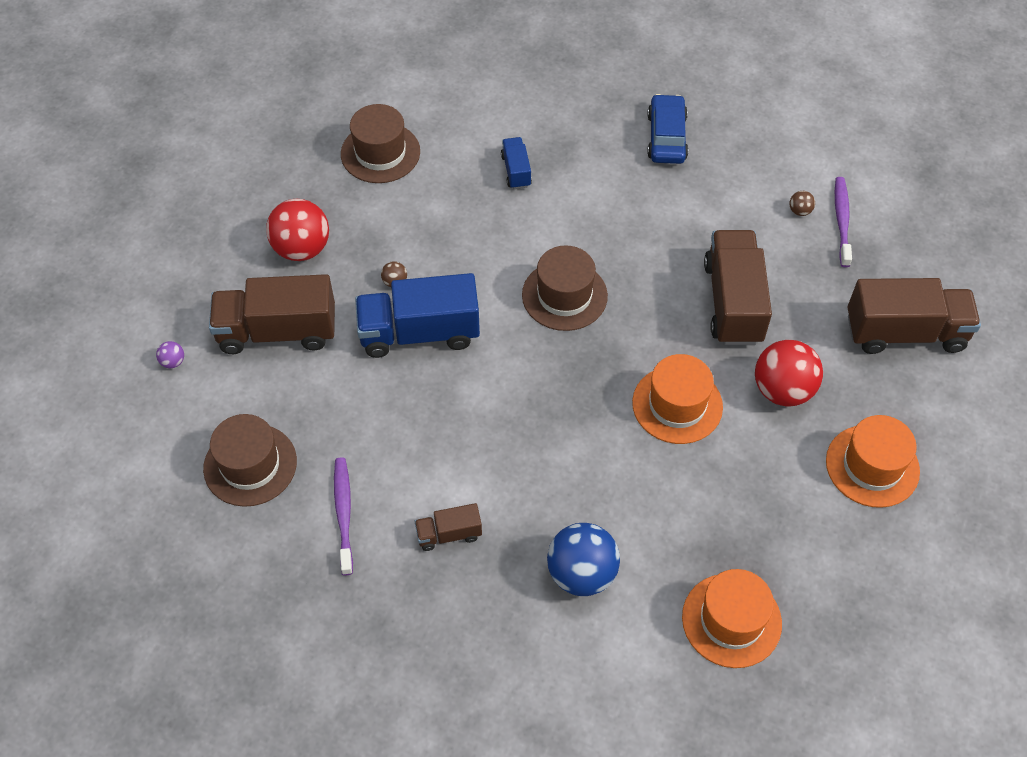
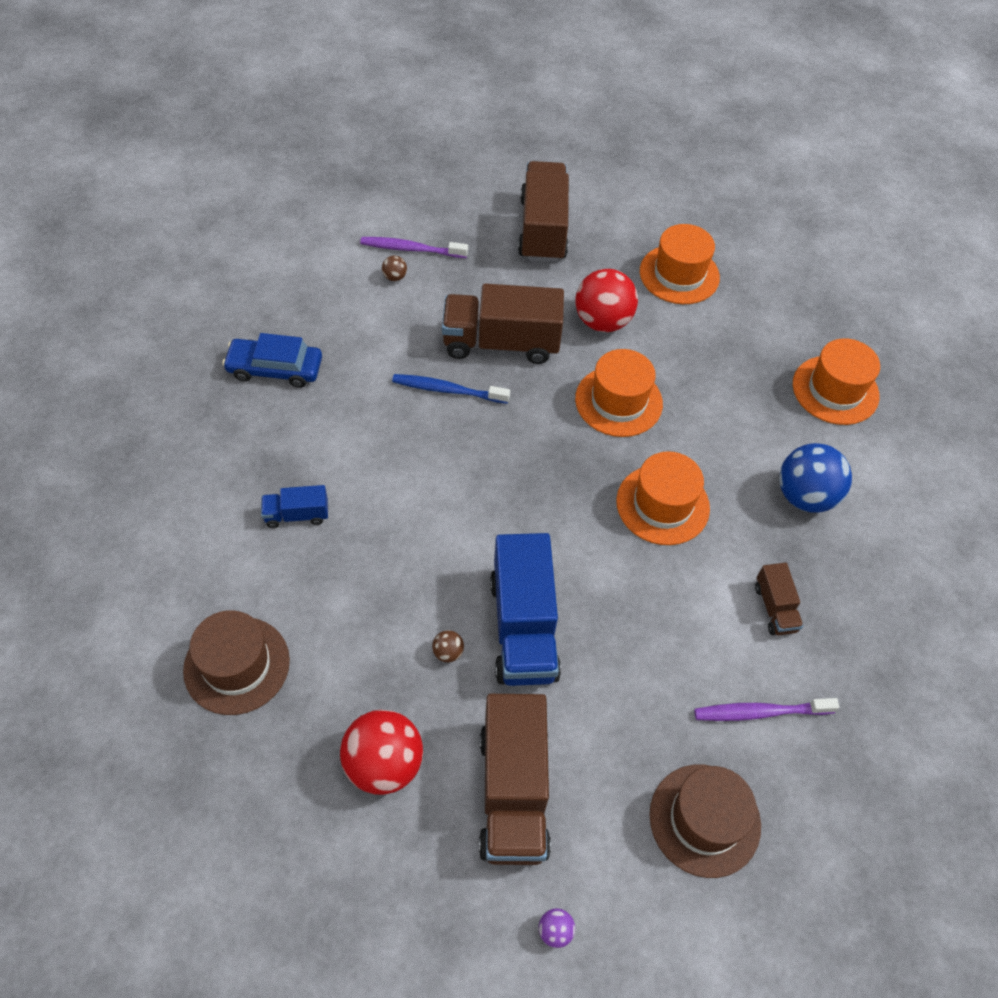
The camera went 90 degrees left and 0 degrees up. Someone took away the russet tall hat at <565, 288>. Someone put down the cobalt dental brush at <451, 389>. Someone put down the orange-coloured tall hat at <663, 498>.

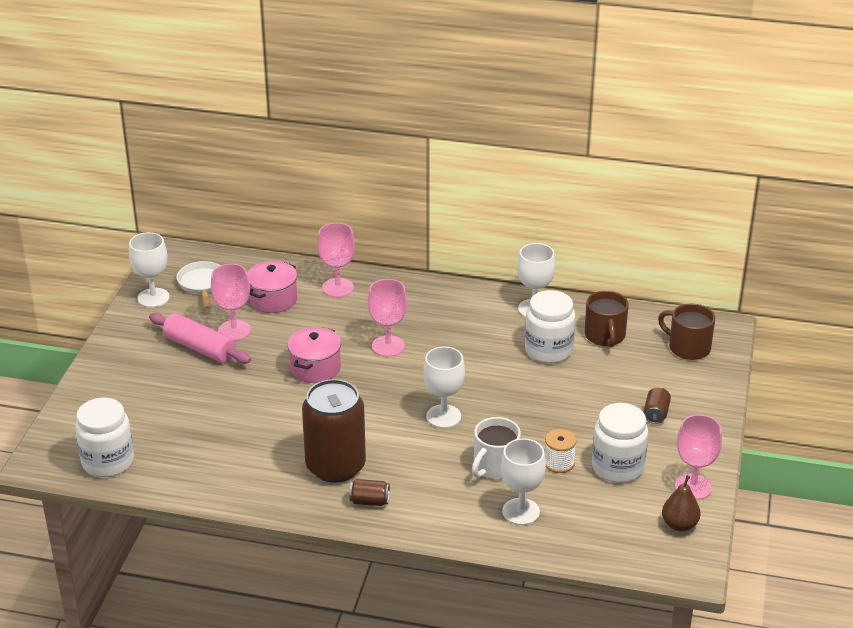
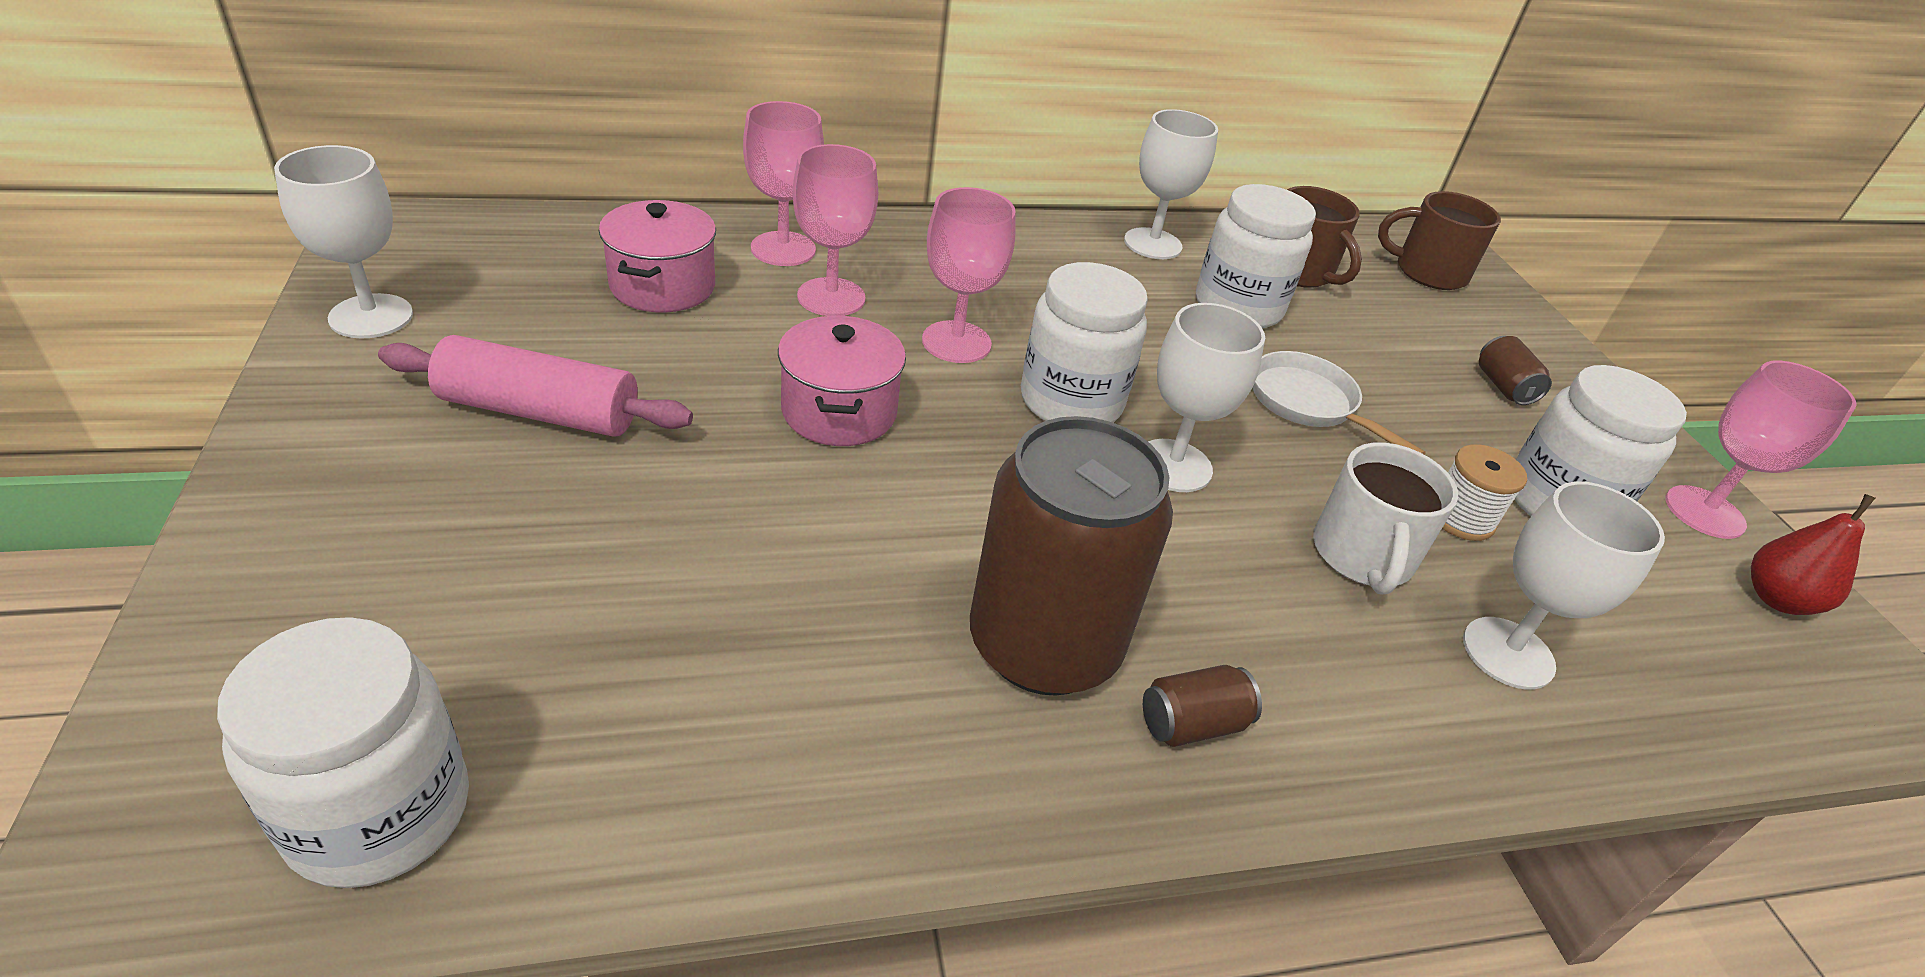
The camera went 30 degrees left and 5 degrees up. Someone put down the white jam jar at <1084, 342>. Someone carried the white frying pan from <199, 285> to <1339, 403>. Someone carried the rosy chalice from <231, 302> to <835, 230>. Someone repainted the russet toy pear at <681, 503>, which became the crimson toy pear at <1813, 554>.

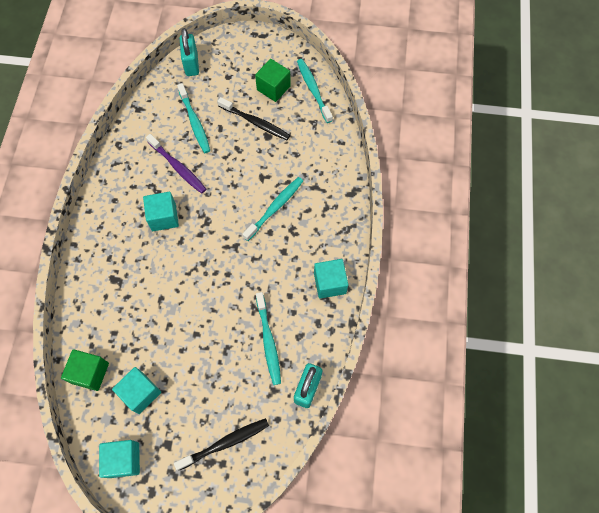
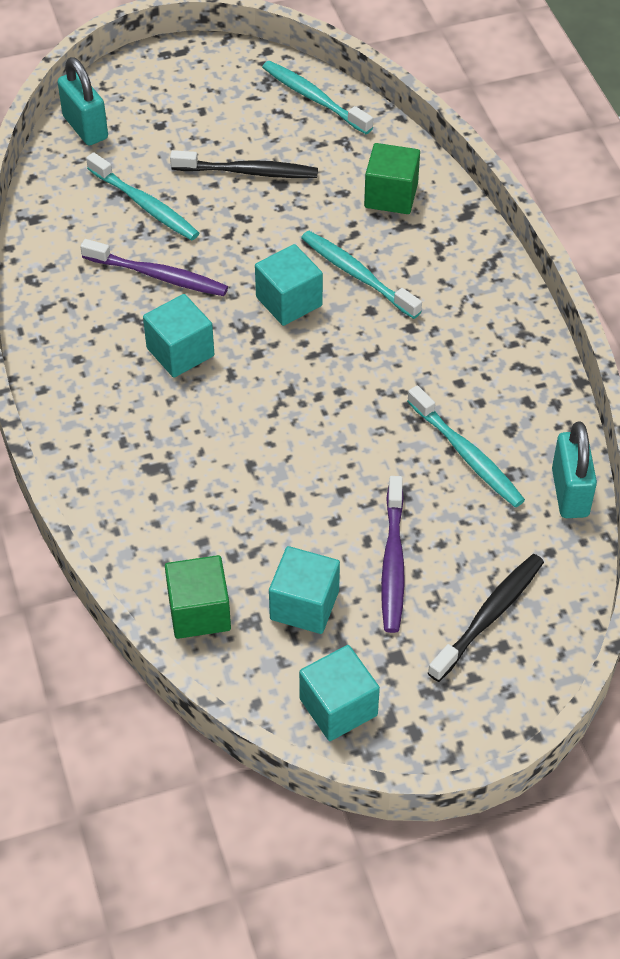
The camera went 25 degrees left and 15 degrees down. Someone put down the purple dental brush at <393, 554>. Someone carried the emerald cube from <273, 80> to <392, 178>. Someone carried the turquoise cube from <331, 279> to <289, 285>. Someone rotated the turquoise dental brush at <273, 209> by 60 degrees counterclockwise.

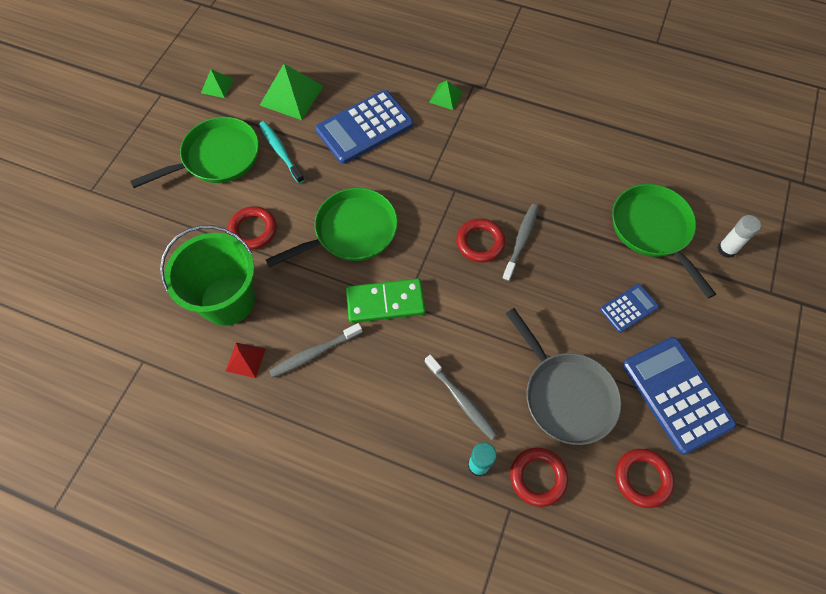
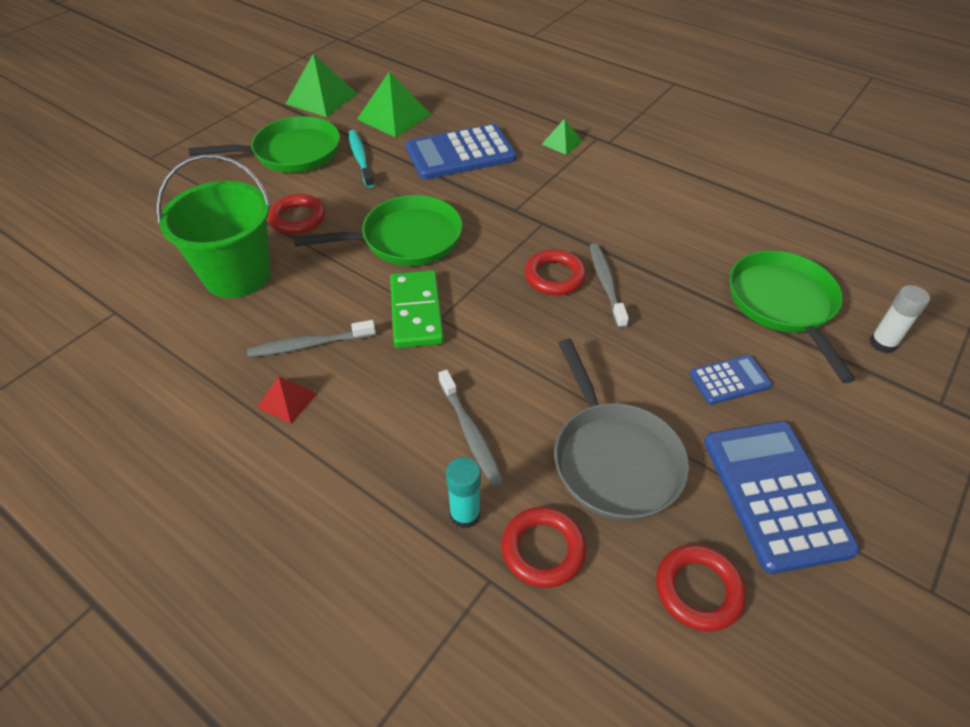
The camera went 15 degrees right and 15 degrees down. Someone carried the crimson pyramid from <246, 360> to <287, 400>. Someone rotated the emerald domino piece at <385, 300> by 75 degrees clockwise. Someone rotated the grey dental brush at <520, 242> by 45 degrees counterclockwise. Someone scaled the emerald pyramid at <217, 83> by 1.85.

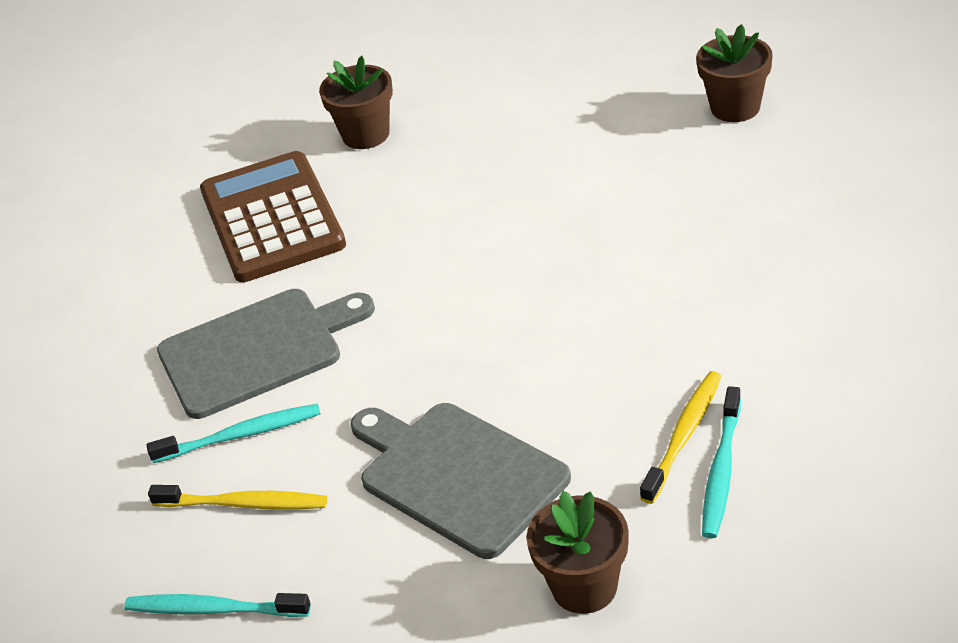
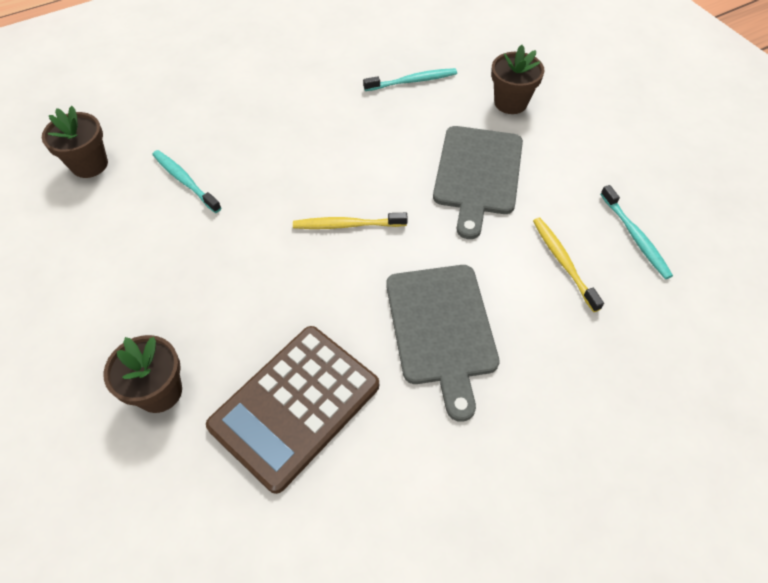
The camera went 125 degrees left and 15 degrees up. Someone carried the turquoise dental brush from <234, 433> to <186, 181>. Someone carried the yellow dental brush from <680, 437> to <350, 221>. Someone rotated the grey cutting board at <266, 354> by 135 degrees counterclockwise.

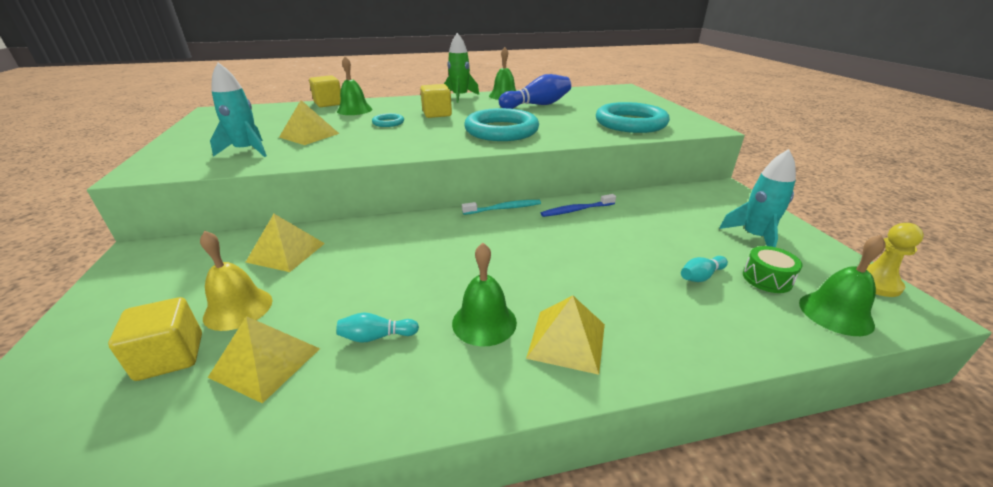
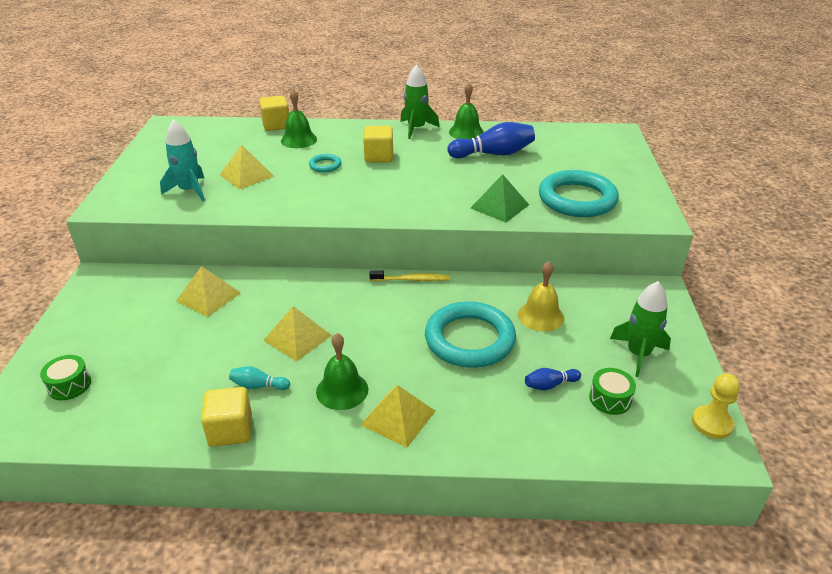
The camera went 15 degrees right and 5 degrees up. Someone took away the cobalt dental brush at <578, 205>. Someone took away the emerald school bell at <842, 285>. Someone put down the emerald snare drum at <65, 377>. Someone put down the emerald pyramid at <500, 198>. Someone carried the yellow cube from <155, 339> to <226, 417>. Someone carried the yellow school bell from <236, 281> to <541, 296>. Someone carried the yellow pyramid from <264, 360> to <297, 333>. Someone carried the turquoise ring from <501, 124> to <470, 334>. Someone repainted the turquoise dental brush at <501, 207>, which became the yellow dental brush at <409, 276>. Someone repainted the turquoise bowling pin at <704, 269>, which became the cobalt bowling pin at <553, 379>. Someone repainted the turquoise rocket at <757, 198>, which became the emerald rocket at <640, 329>.

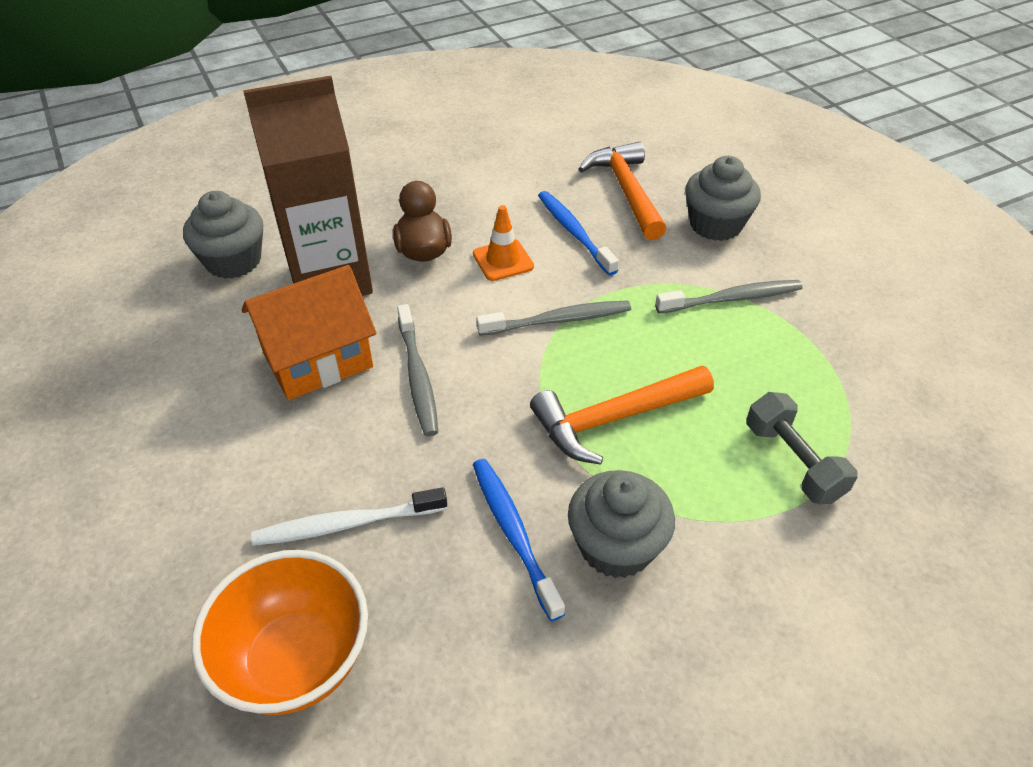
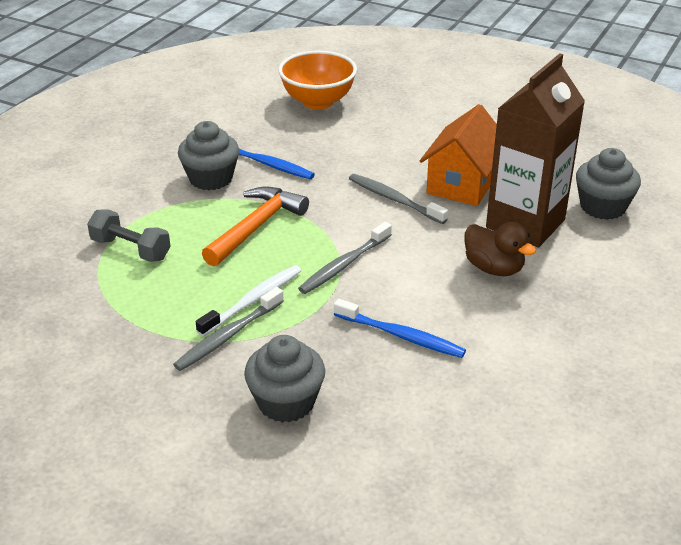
The camera went 145 degrees right and 10 degrees down. Someone took away the orange-coloured traffic cone at <503, 243>. Someone took away the orange-coloured claw hammer at <622, 191>. Someone carried the white dental brush from <349, 516> to <249, 301>.

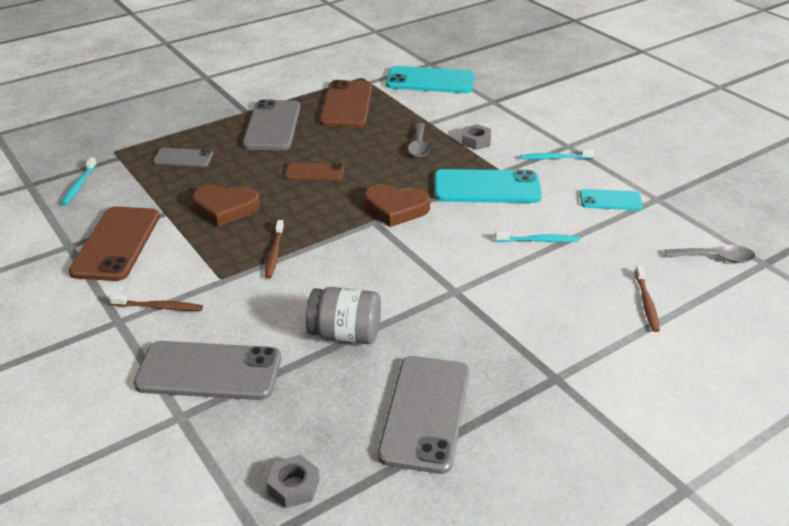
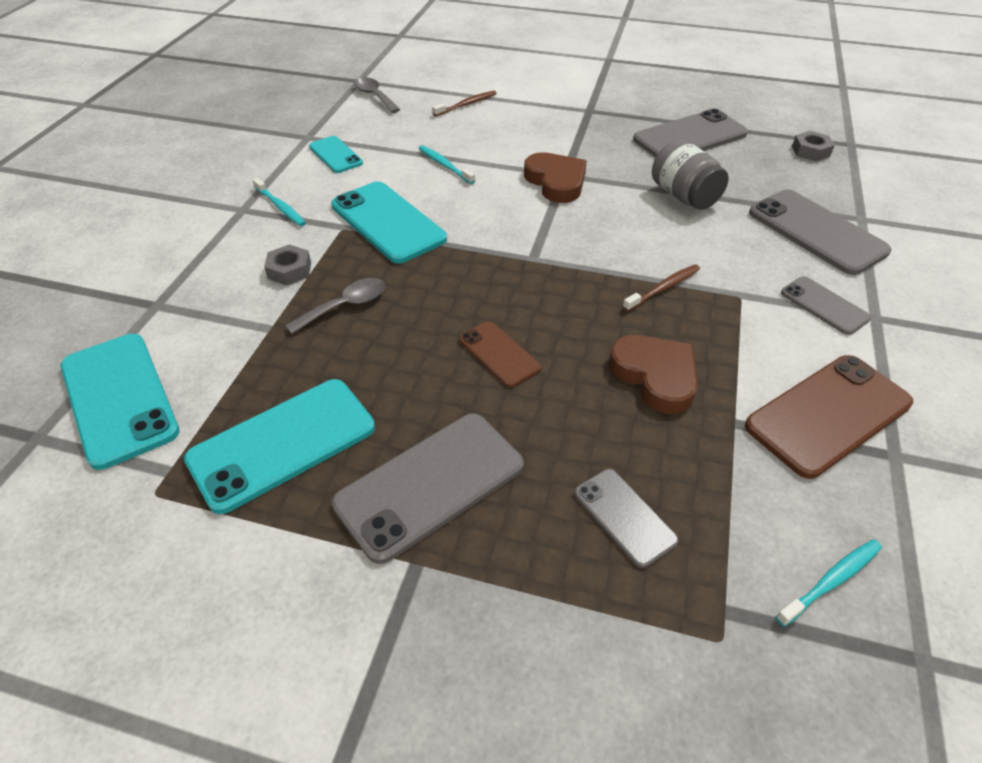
The camera went 130 degrees left and 10 degrees up. Someone carried the russet heart shape from <397, 205> to <555, 177>. Someone swapped the russet dental brush at <156, 302> for the grey mobile phone at <826, 305>. Someone repainted the russet mobile phone at <346, 103>, which became the turquoise mobile phone at <279, 446>.

